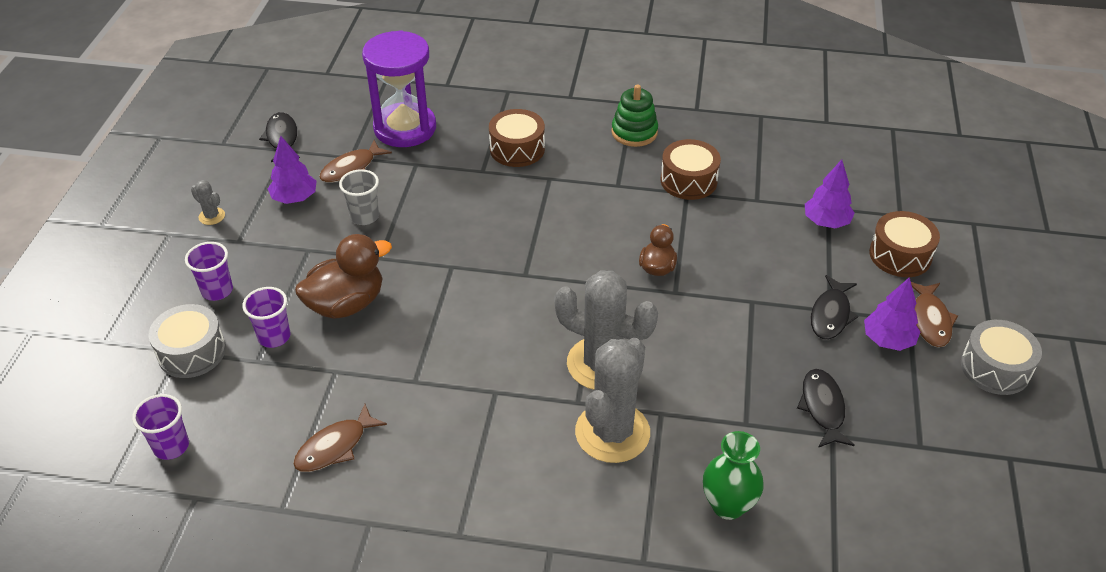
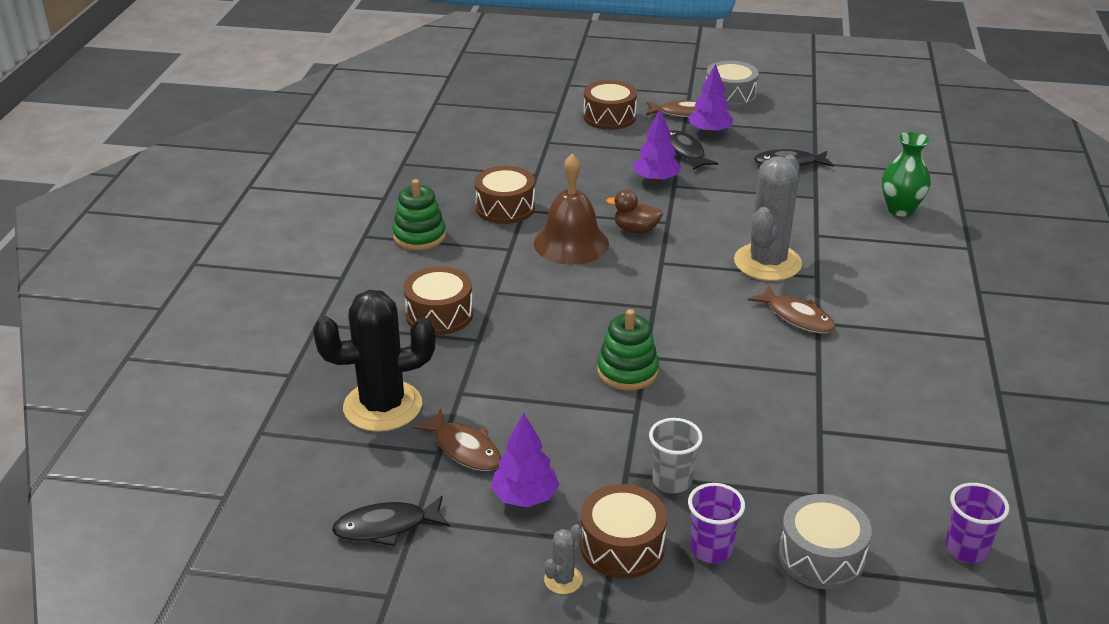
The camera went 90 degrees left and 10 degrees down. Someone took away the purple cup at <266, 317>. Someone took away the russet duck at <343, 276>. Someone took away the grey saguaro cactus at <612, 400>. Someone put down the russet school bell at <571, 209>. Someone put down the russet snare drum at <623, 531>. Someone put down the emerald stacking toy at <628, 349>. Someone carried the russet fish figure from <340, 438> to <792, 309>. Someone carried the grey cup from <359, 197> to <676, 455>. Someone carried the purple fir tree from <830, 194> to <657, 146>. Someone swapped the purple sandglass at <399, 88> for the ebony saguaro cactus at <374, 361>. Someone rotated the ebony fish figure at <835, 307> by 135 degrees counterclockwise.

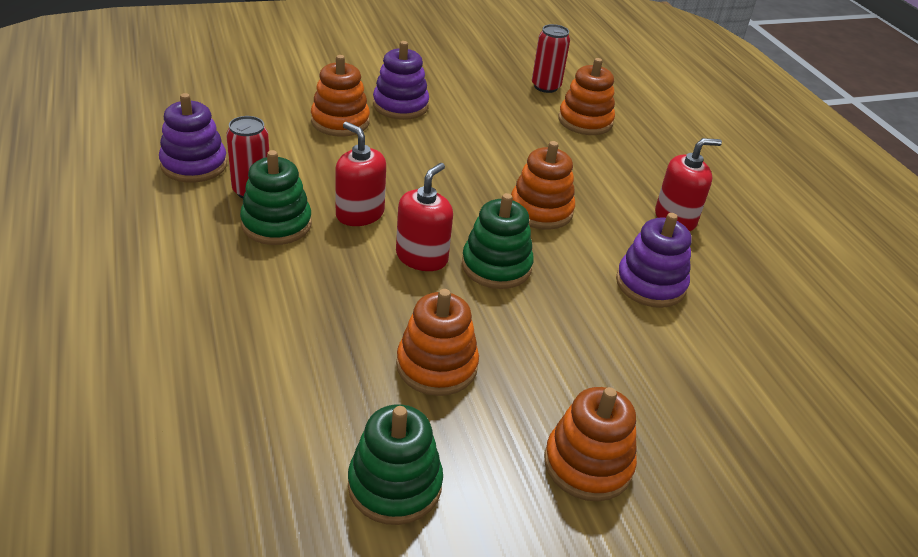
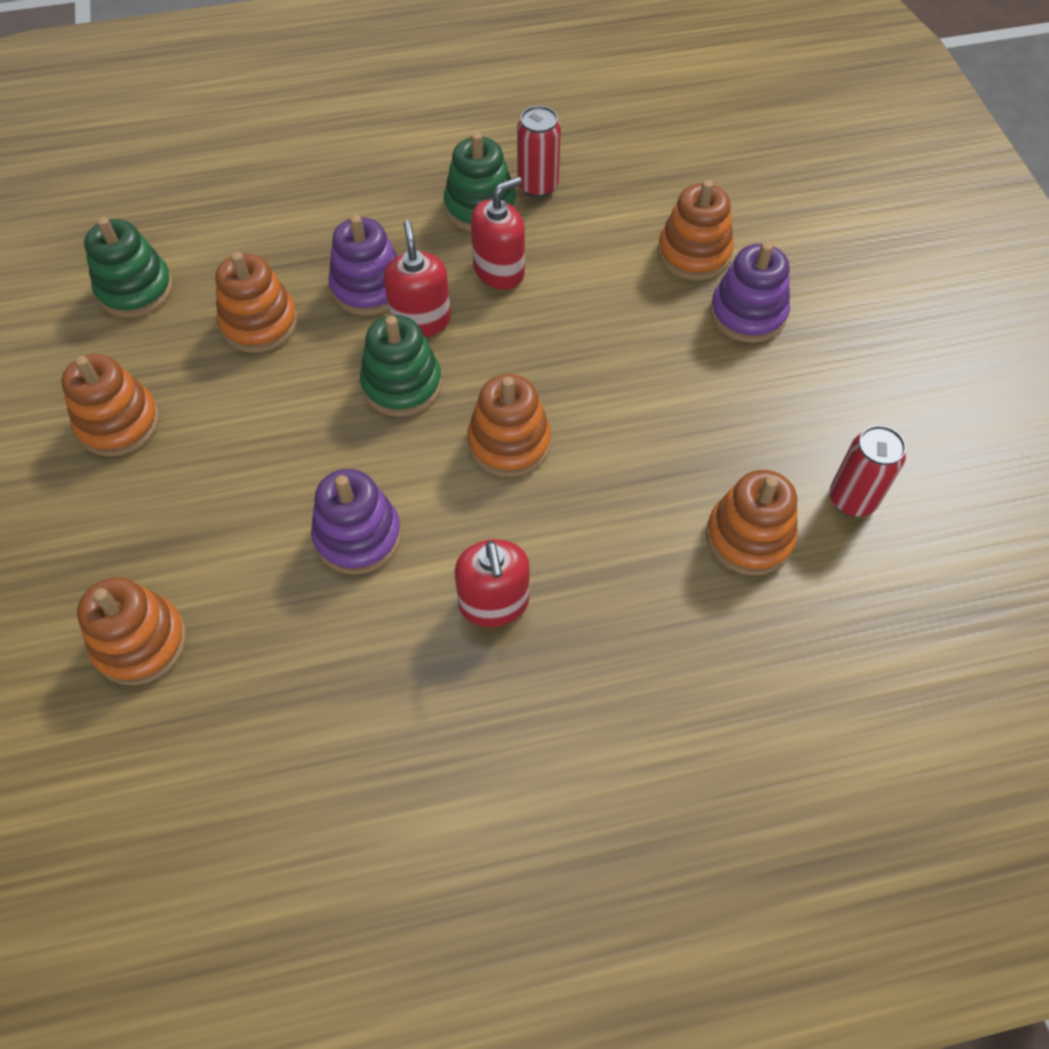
The camera went 100 degrees right and 20 degrees up. Someone put down the orange-coloured stacking toy at <132, 631>. Someone carried the purple stacking toy from <193, 138> to <362, 265>. Someone rotated the crimson soap dispenser at <424, 217> by 135 degrees counterclockwise.

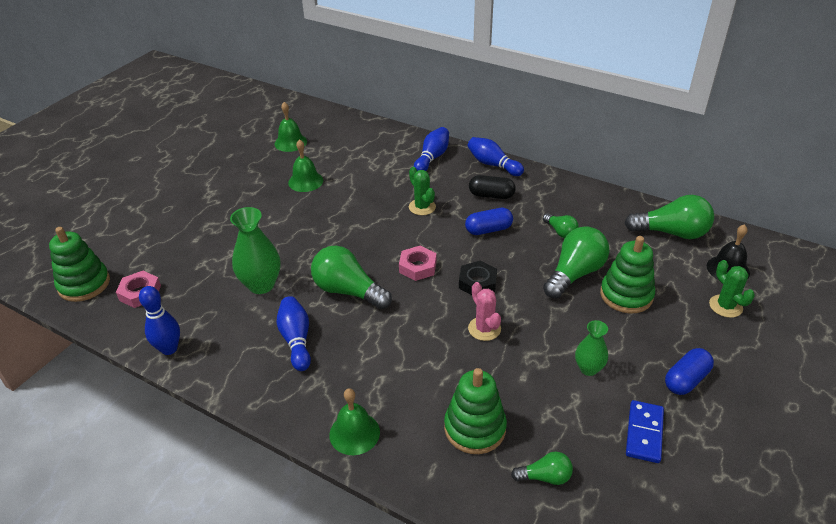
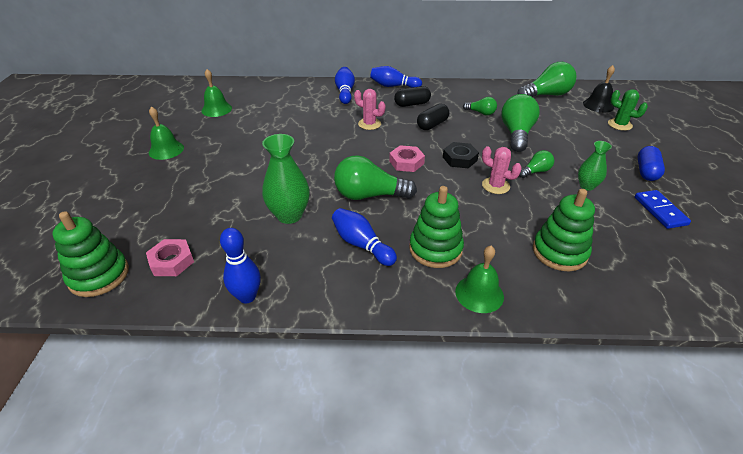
The camera went 30 degrees left and 0 degrees up. Someone carried the emerald school bell from <305, 165> to <166, 133>. Someone carried the emerald bulb from <542, 468> to <536, 164>. Someone carried the emerald stacking toy from <627, 275> to <436, 227>. Someone repainted the emerald saguaro cactus at <422, 191>, which became the rosy saguaro cactus at <370, 109>. Someone repainted the cobalt pill shape at <489, 221>, which became the ebony pill shape at <433, 117>.

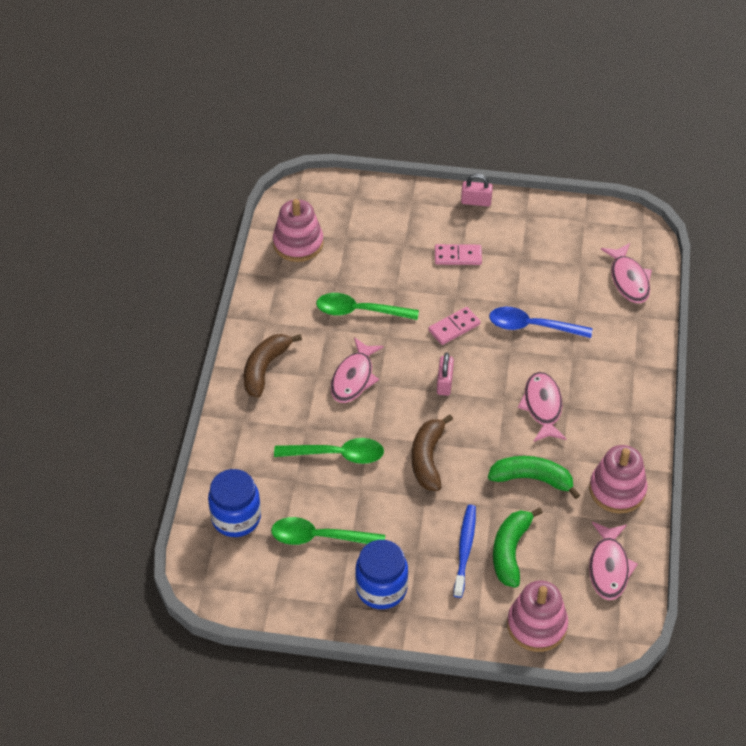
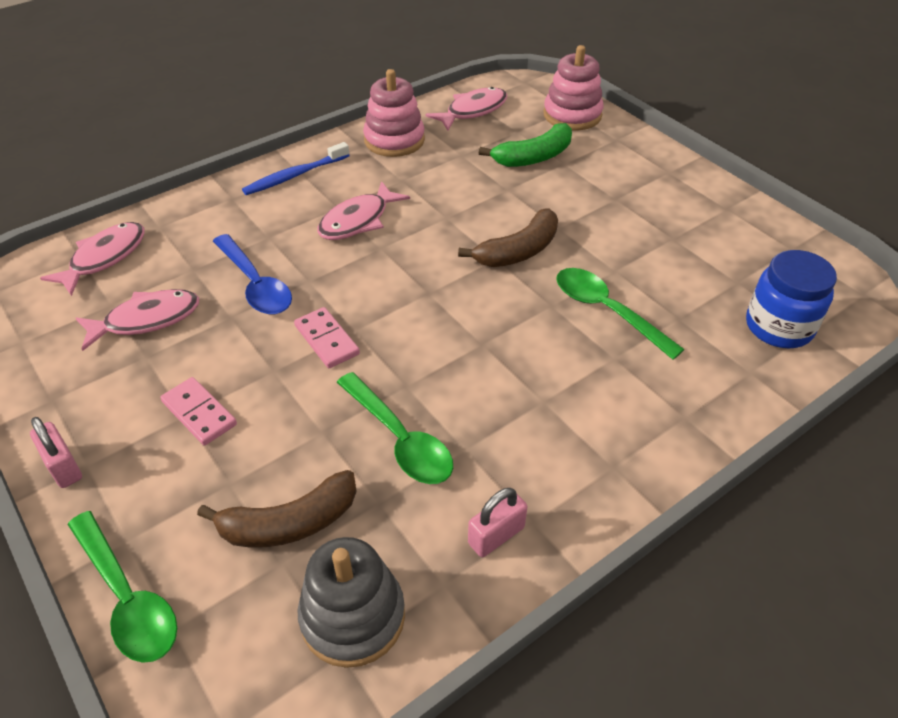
The camera went 135 degrees left and 5 degrees down. Someone took away the cobalt jam jar at <381, 574>. Someone took away the emerald toy banana at <534, 477>. Someone carried the russet toy banana from <273, 366> to <277, 508>. Someone carried the emerald teaspoon from <328, 531> to <122, 587>. Someone carried the rosy fish figure from <357, 370> to <137, 320>. Someone carried the rosy small lock from <445, 374> to <497, 522>. Someone carried the cobalt dental brush from <464, 551> to <296, 168>. Someone repainted the rosy stacking toy at <298, 230>, which became the grey stacking toy at <351, 602>. Someone rotated the rosy domino piece at <454, 326> by 45 degrees clockwise.

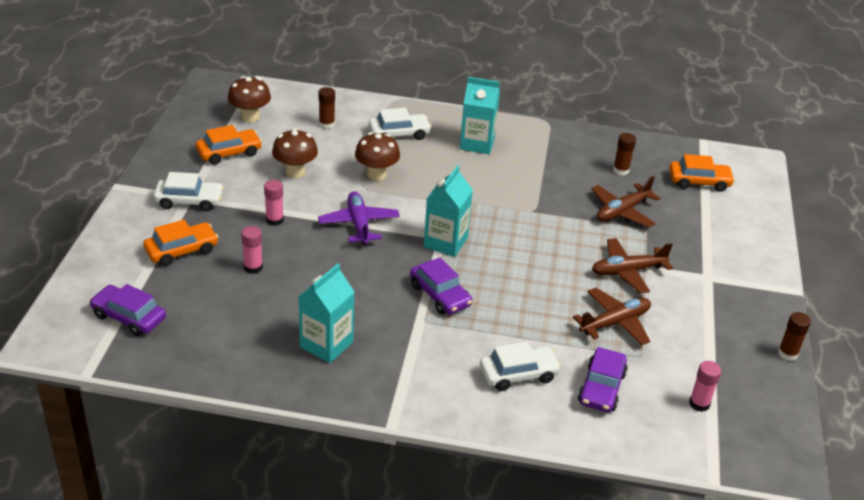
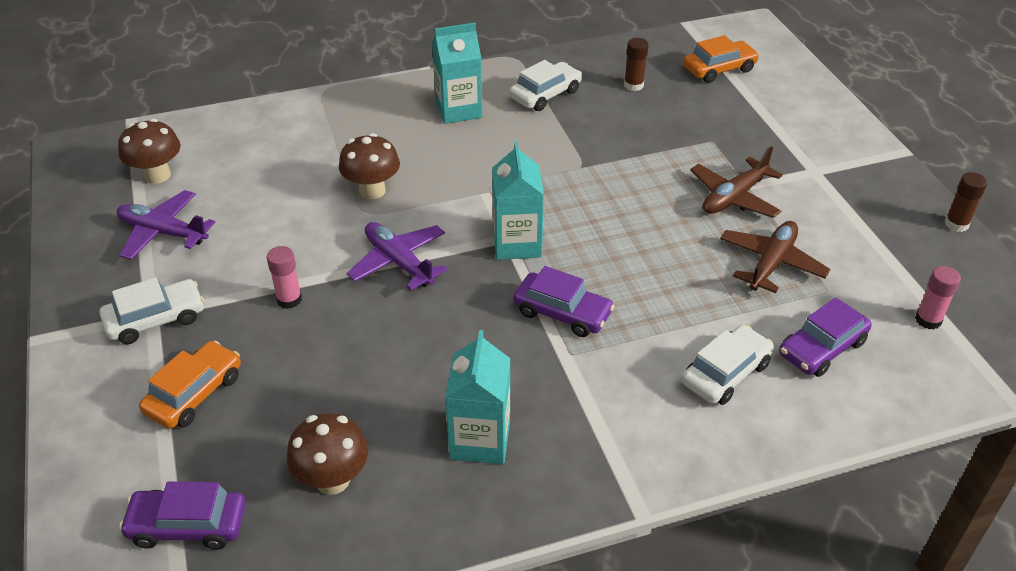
The camera went 25 degrees left and 5 degrees up. Someone took away the rosy stick of glue at <252, 250>. Someone took away the russet stick of glue at <327, 108>. Someone took away the russet aeroplane at <625, 202>. Someone carried the russet mushroom from <295, 153> to <327, 454>. Someone carried the white automobile from <400, 124> to <545, 85>. Someone swapped the orange-coloured automobile at <229, 145> for the purple aeroplane at <166, 225>. Someone rotated the purple automobile at <603, 379> by 60 degrees clockwise.

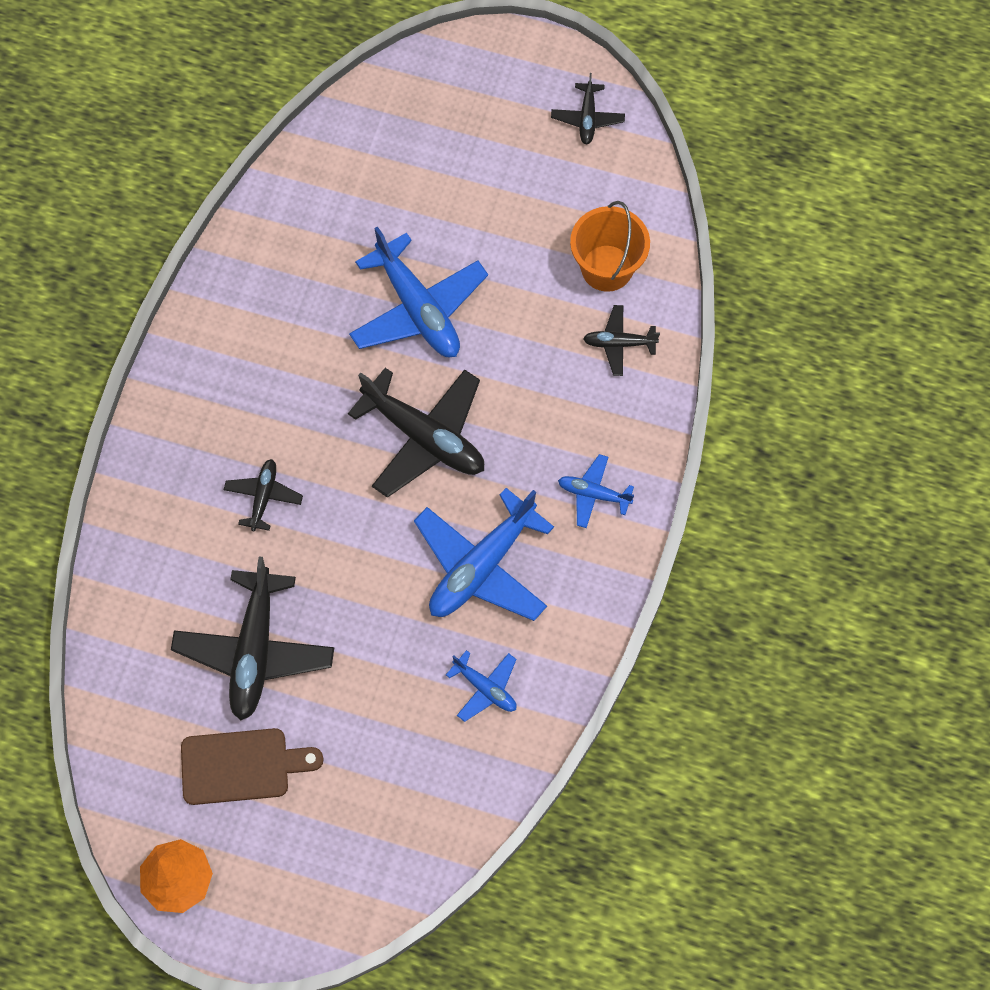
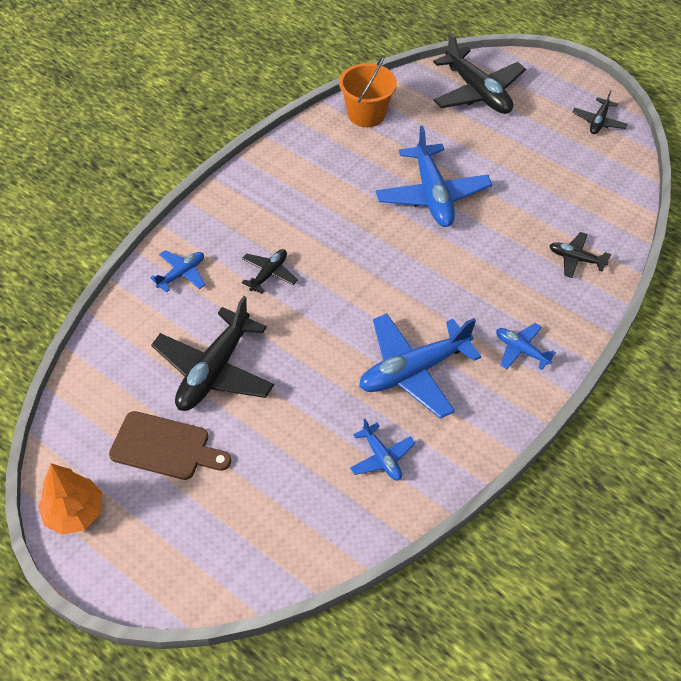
The camera went 20 degrees right and 15 degrees down. Someone put down the cobalt aeroplane at <177, 271>. Someone carried the ebony aeroplane from <416, 433> to <479, 73>. Someone carried the orange-coloured sand bucket from <610, 246> to <368, 91>.

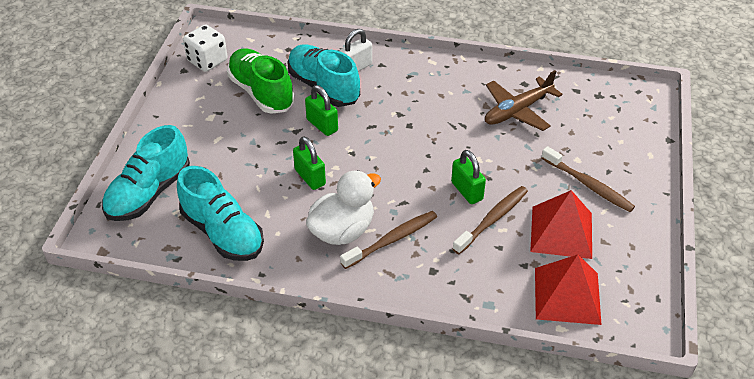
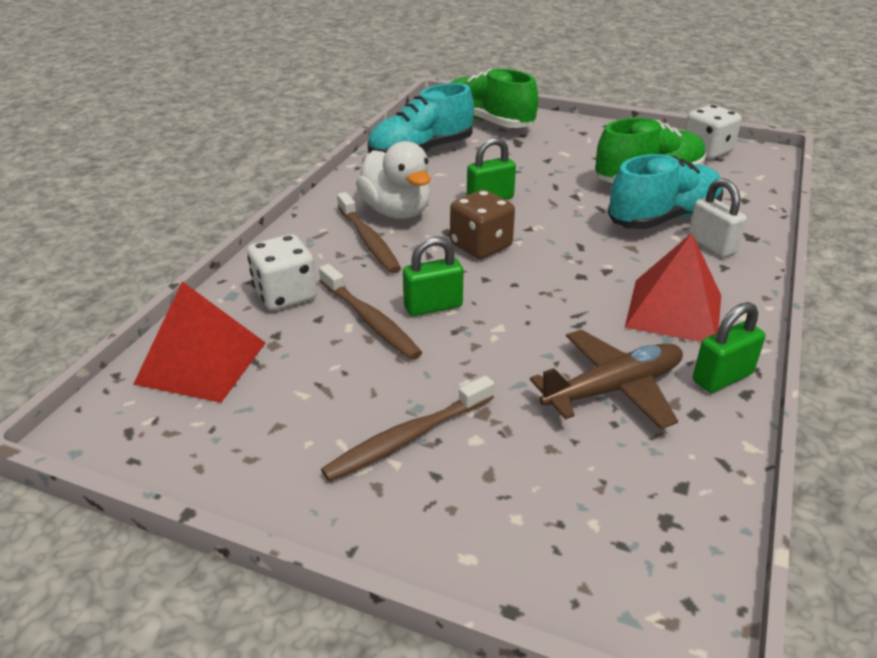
The camera went 100 degrees right and 10 degrees down. Someone put down the white die at <282, 272>. Someone put down the russet die at <482, 224>. Someone carried the emerald small lock from <321, 110> to <729, 347>. Someone carried the crimson pyramid from <561, 224> to <673, 287>. Someone repainted the turquoise sneaker at <146, 173>, which became the emerald sneaker at <494, 98>. Someone rotated the russet aeroplane at <523, 100> by 90 degrees clockwise.

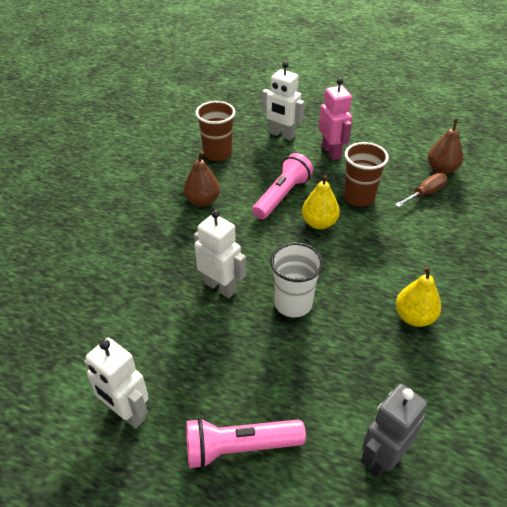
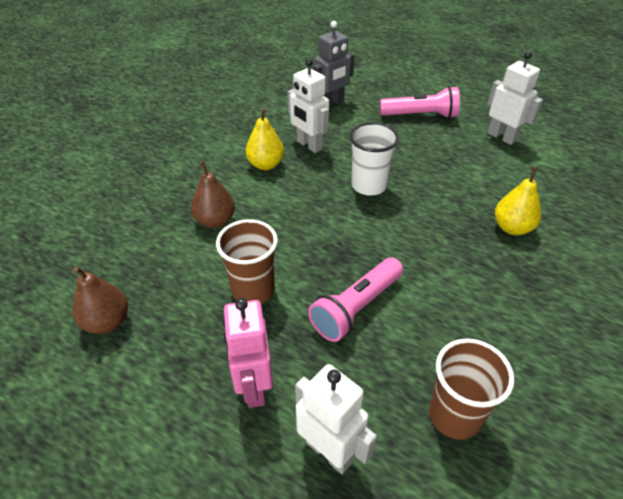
The camera went 170 degrees left and 0 degrees up. Someone took away the russet hand screwdriver at <421, 190>. Someone carried the russet toy pear from <202, 179> to <213, 194>. Someone carried the white robot figure from <220, 254> to <308, 105>. Someone carried the yellow toy pear from <321, 202> to <518, 201>.

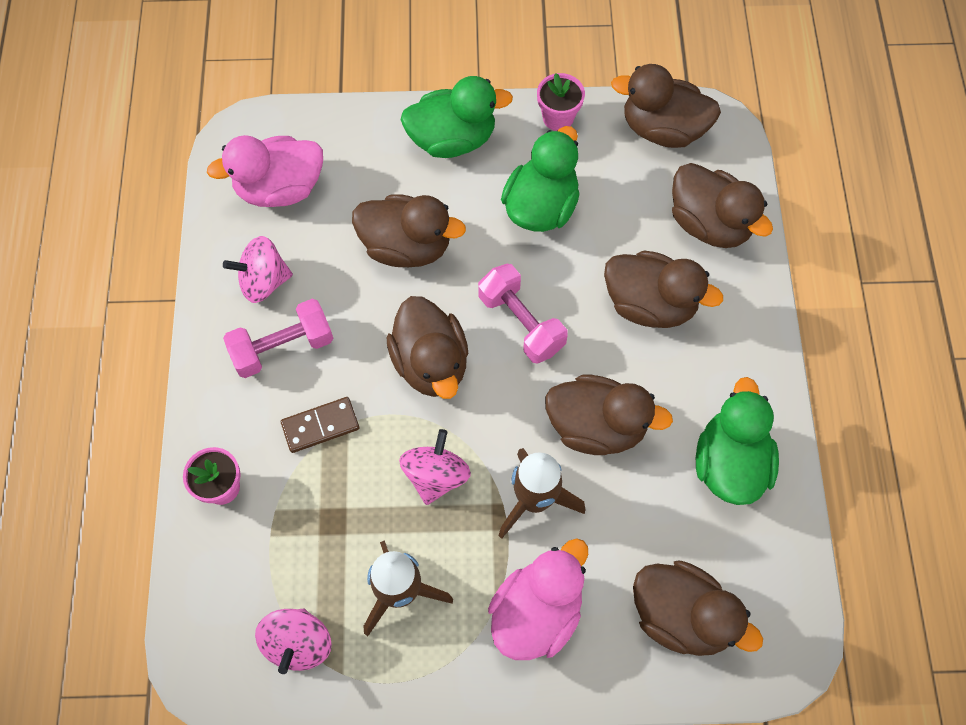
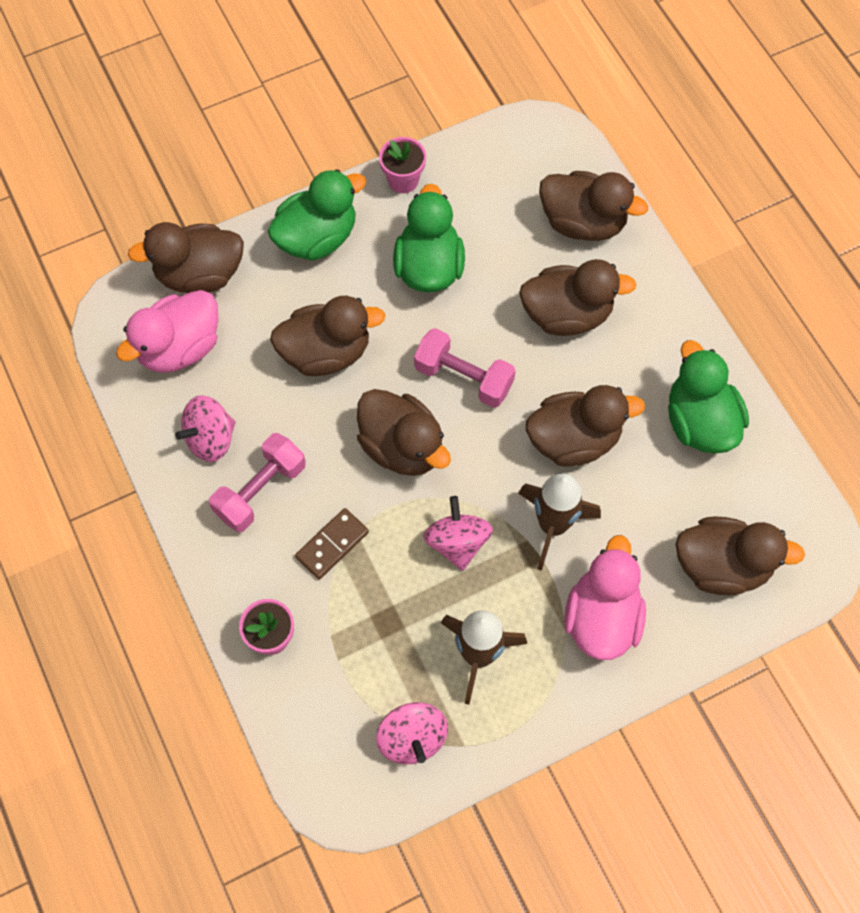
The camera went 25 degrees left and 0 degrees up. Someone carried the russet duck from <666, 106> to <186, 257>.

